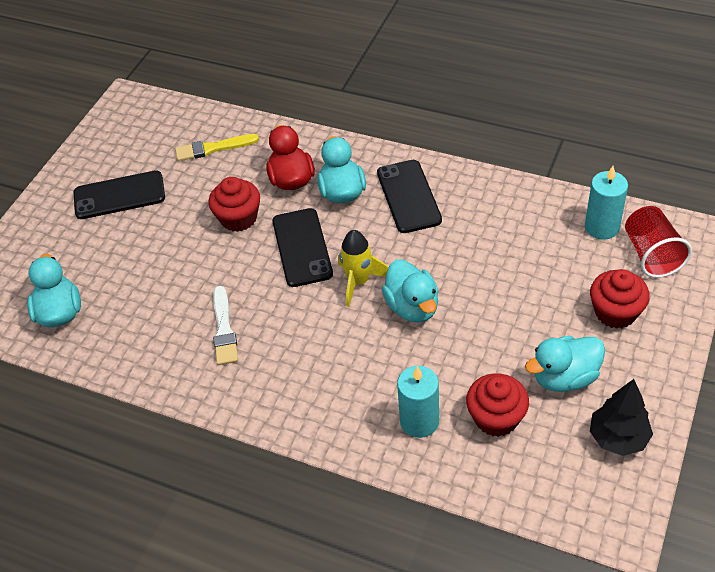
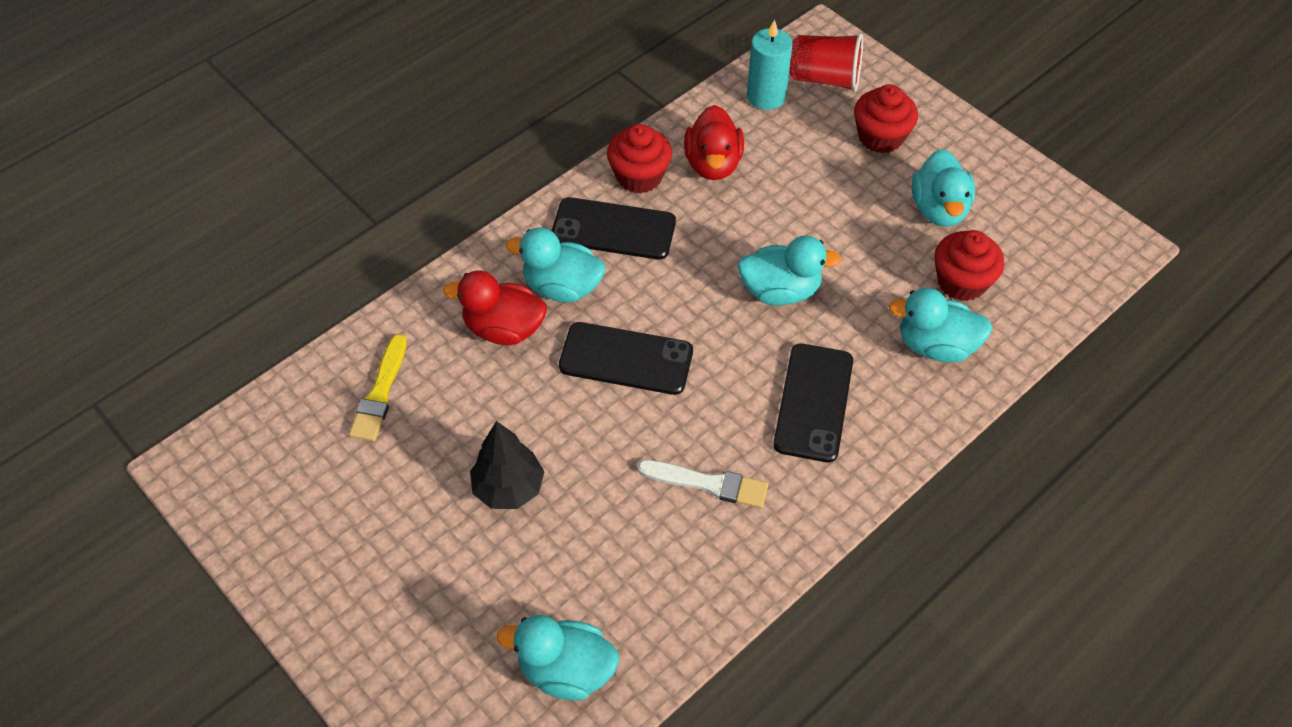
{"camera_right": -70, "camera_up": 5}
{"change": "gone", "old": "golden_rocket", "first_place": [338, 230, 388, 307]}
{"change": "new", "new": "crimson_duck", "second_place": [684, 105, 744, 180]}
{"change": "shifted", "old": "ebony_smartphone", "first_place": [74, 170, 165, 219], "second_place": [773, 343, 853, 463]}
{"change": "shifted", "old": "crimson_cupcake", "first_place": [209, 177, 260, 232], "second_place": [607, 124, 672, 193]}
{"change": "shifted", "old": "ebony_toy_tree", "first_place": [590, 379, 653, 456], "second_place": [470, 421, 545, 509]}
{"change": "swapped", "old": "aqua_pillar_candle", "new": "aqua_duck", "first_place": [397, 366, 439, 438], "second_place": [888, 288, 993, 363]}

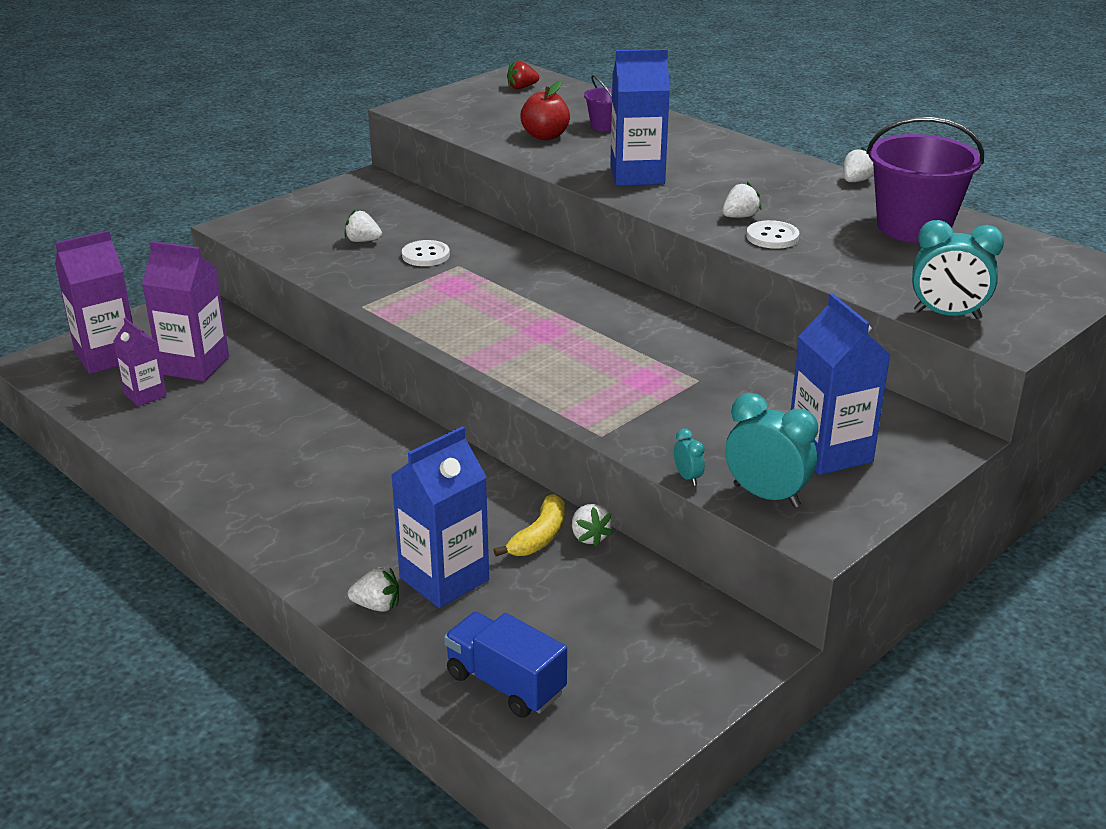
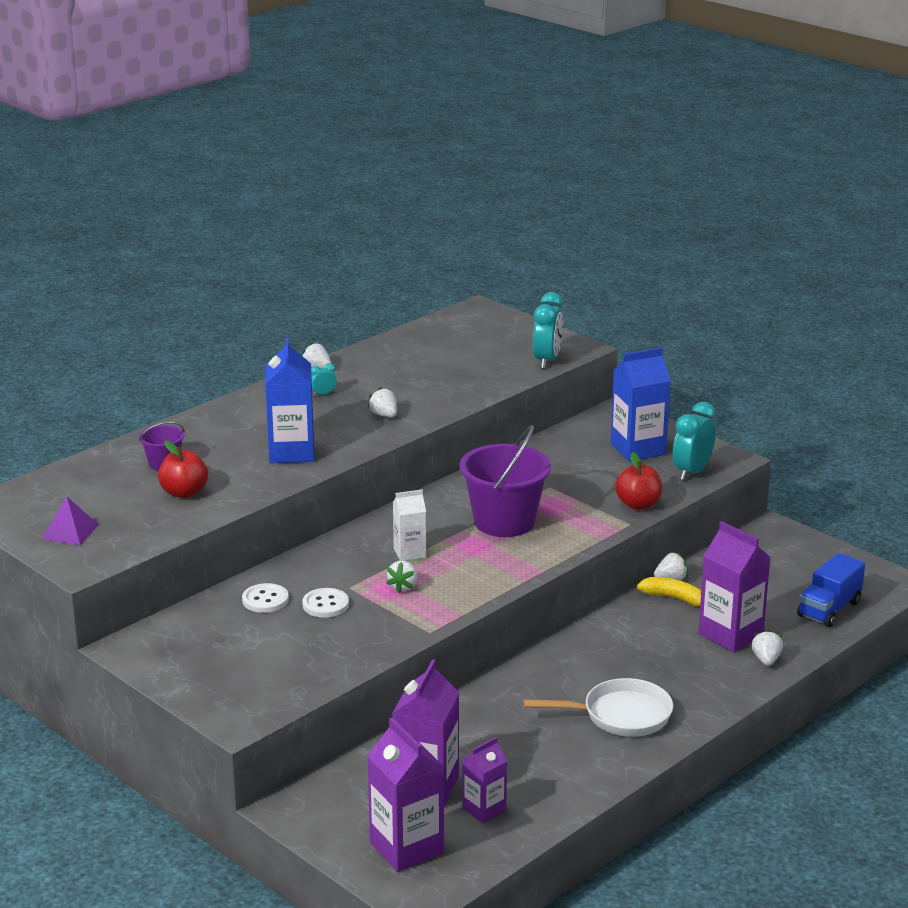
{"camera_right": -90, "camera_up": -5}
{"change": "gone", "old": "crimson_berry", "first_place": [507, 60, 539, 89]}
{"change": "new", "new": "royal_purple_pyramid_shape", "second_place": [42, 496, 99, 545]}
{"change": "new", "new": "pure_white_carton", "second_place": [393, 490, 426, 561]}
{"change": "new", "new": "pure_white_frying_pan", "second_place": [524, 678, 673, 737]}
{"change": "new", "new": "crimson_apple", "second_place": [615, 452, 662, 510]}
{"change": "shifted", "old": "pure_white_berry", "first_place": [344, 210, 382, 242], "second_place": [386, 561, 417, 593]}
{"change": "shifted", "old": "aqua_clock", "first_place": [674, 429, 705, 486], "second_place": [311, 363, 337, 396]}
{"change": "shifted", "old": "pure_white_shirt_button", "first_place": [746, 220, 799, 249], "second_place": [242, 583, 289, 613]}
{"change": "shifted", "old": "royal_purple_pail", "first_place": [866, 117, 984, 243], "second_place": [460, 425, 551, 537]}
{"change": "repainted", "old": "cobalt_carton", "new": "royal_purple_carton", "first_place": [391, 426, 489, 608], "second_place": [698, 521, 771, 652]}

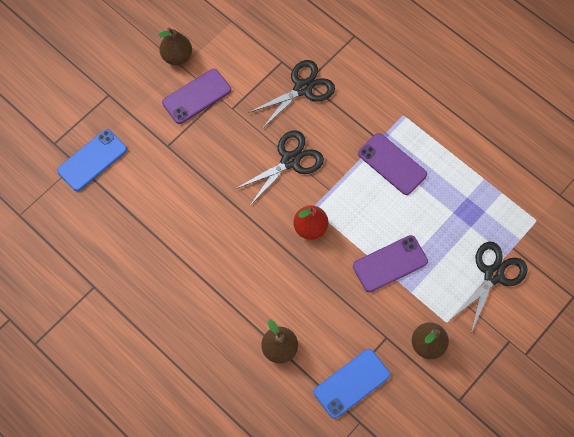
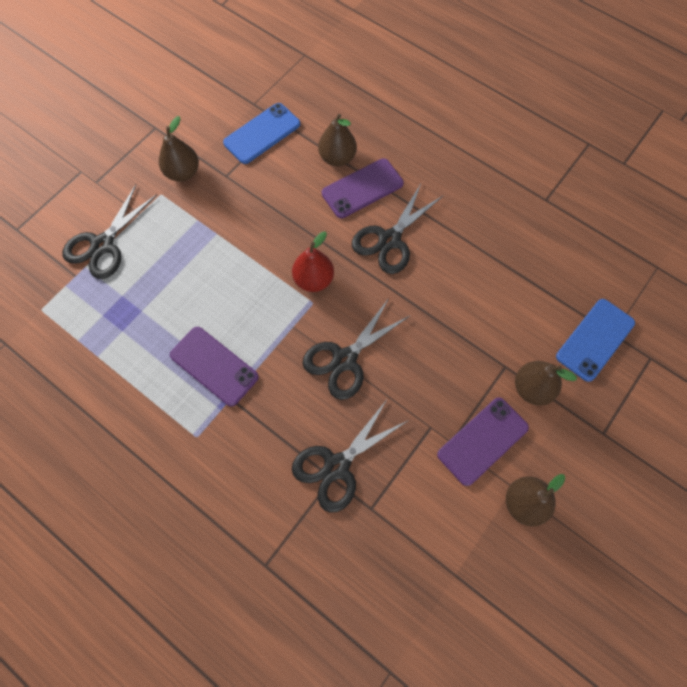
{"camera_right": 175, "camera_up": 0}
{"change": "new", "new": "ebony_shears", "second_place": [352, 184, 443, 274]}
{"change": "new", "new": "brown_pear", "second_place": [515, 361, 577, 406]}
{"change": "shifted", "old": "royal_purple_smartphone", "first_place": [353, 235, 428, 292], "second_place": [322, 158, 404, 218]}

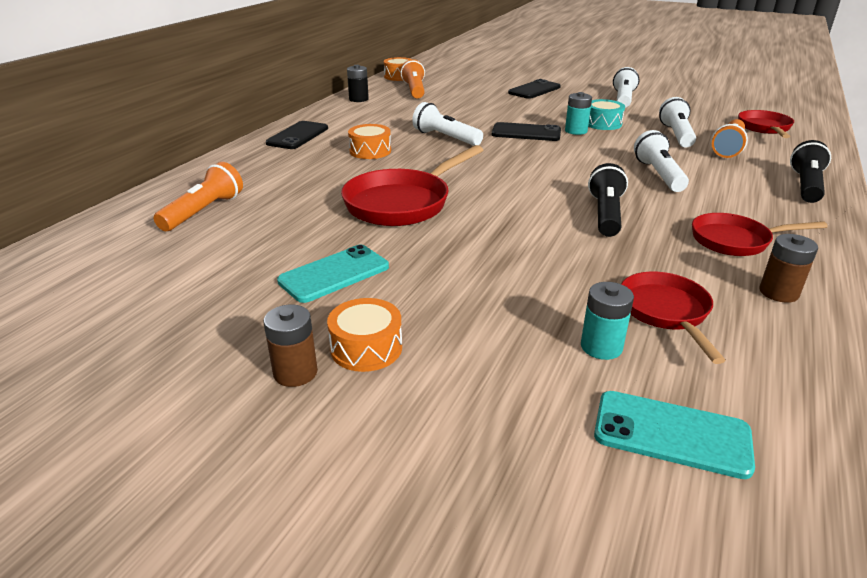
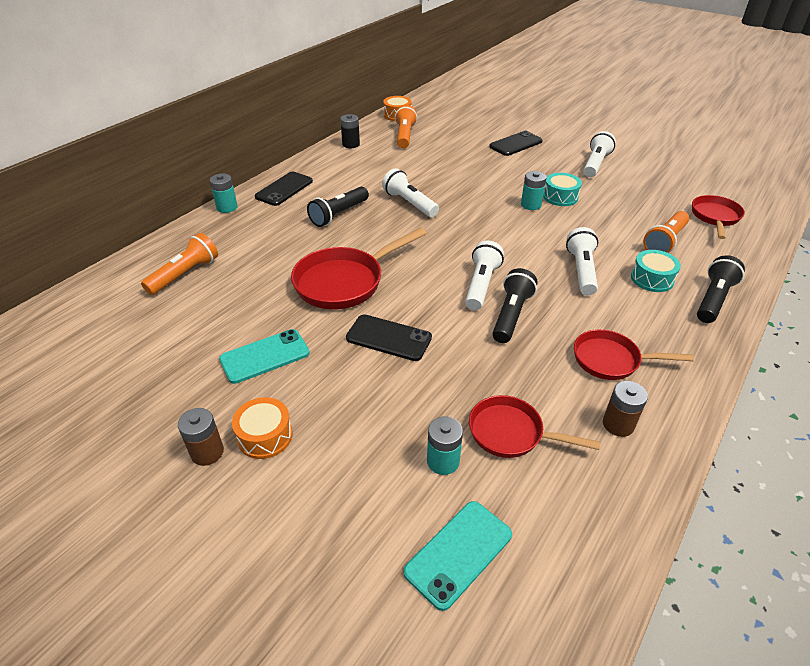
{"camera_right": 10, "camera_up": 10}
{"change": "new", "new": "aqua_AA_battery", "second_place": [210, 174, 238, 213]}
{"change": "new", "new": "aqua_snare_drum", "second_place": [631, 250, 681, 292]}
{"change": "shifted", "old": "ebony_smartphone", "first_place": [492, 122, 561, 141], "second_place": [346, 314, 432, 361]}
{"change": "shifted", "old": "pure_white_flashlight", "first_place": [659, 97, 696, 148], "second_place": [465, 241, 504, 310]}
{"change": "swapped", "old": "orange-coloured_snare_drum", "new": "ebony_flashlight", "first_place": [348, 124, 391, 159], "second_place": [307, 187, 369, 227]}
{"change": "rotated", "old": "aqua_smartphone", "first_place": [594, 391, 755, 479], "second_place": [404, 501, 512, 611], "degrees": -75}
{"change": "rotated", "old": "crimson_frying_pan", "first_place": [621, 272, 726, 364], "second_place": [469, 395, 600, 458], "degrees": -75}

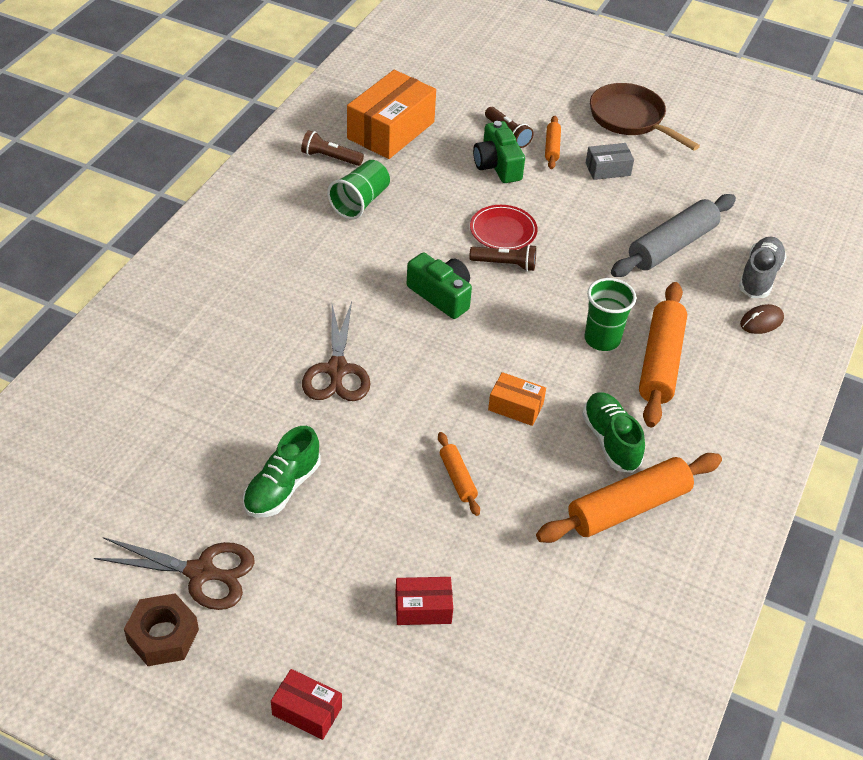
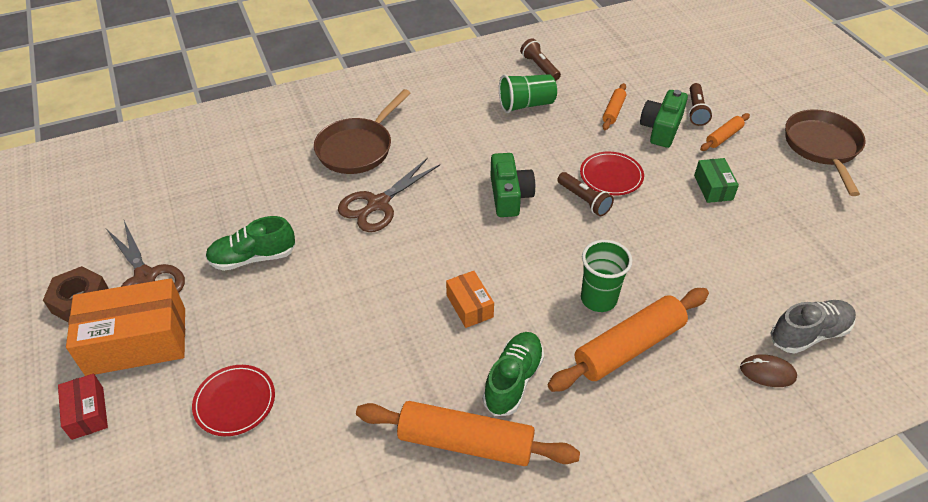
{"camera_right": 45, "camera_up": 0}
{"change": "gone", "old": "ash-grey_parcel", "first_place": [586, 143, 634, 180]}
{"change": "gone", "old": "ash-grey_rolling_pin", "first_place": [611, 194, 736, 277]}
{"change": "new", "new": "brown_frying_pan", "second_place": [314, 89, 411, 174]}
{"change": "new", "new": "leaf-green_parcel", "second_place": [694, 158, 739, 203]}
{"change": "shifted", "old": "orange-coloured_parcel", "first_place": [347, 70, 436, 159], "second_place": [66, 278, 185, 376]}
{"change": "shifted", "old": "orange-coloured_rolling_pin", "first_place": [438, 432, 480, 516], "second_place": [602, 83, 626, 130]}
{"change": "swapped", "old": "crimson_parcel", "new": "crimson_dinner_plate", "first_place": [395, 577, 453, 625], "second_place": [192, 365, 275, 436]}

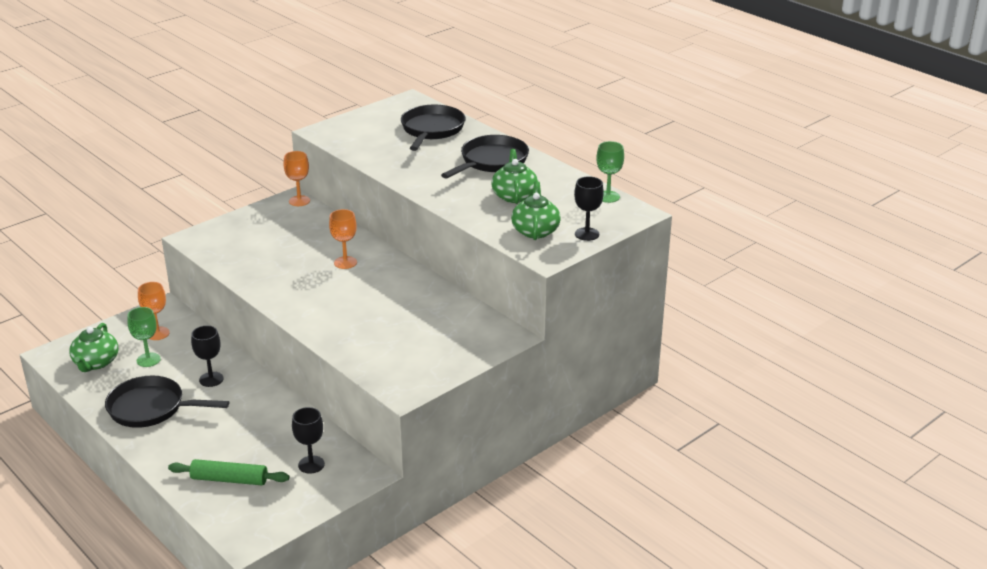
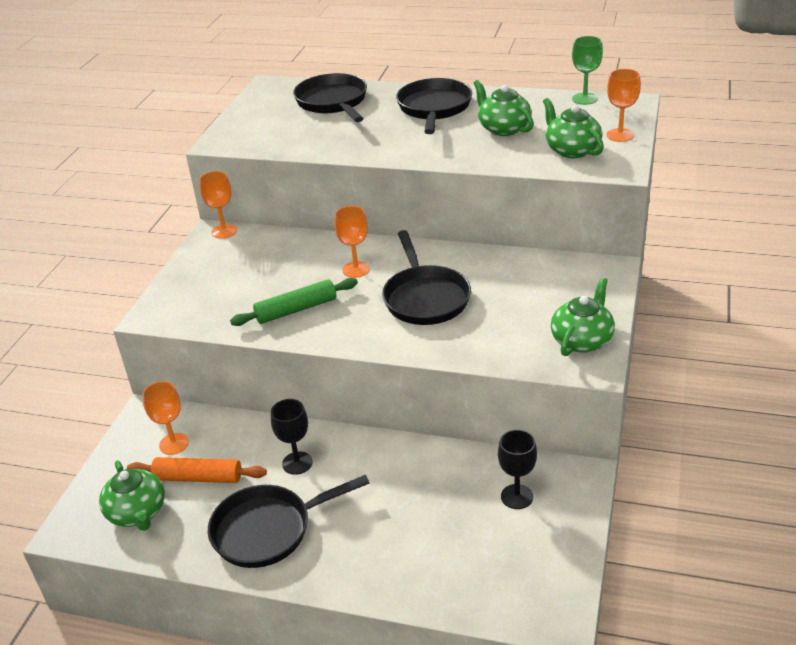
{"camera_right": -30, "camera_up": 5}
{"change": "new", "new": "ebony_frying_pan", "second_place": [382, 230, 471, 325]}
{"change": "new", "new": "leaf-green_tea_pot", "second_place": [551, 277, 615, 356]}
{"change": "shifted", "old": "leaf-green_rolling_pin", "first_place": [168, 459, 289, 485], "second_place": [230, 278, 358, 326]}
{"change": "swapped", "old": "leaf-green_goblet", "new": "orange-coloured_rolling_pin", "first_place": [127, 307, 161, 367], "second_place": [127, 457, 267, 483]}
{"change": "repainted", "old": "ebony_goblet", "new": "orange-coloured_goblet", "first_place": [574, 176, 604, 241], "second_place": [606, 69, 641, 142]}

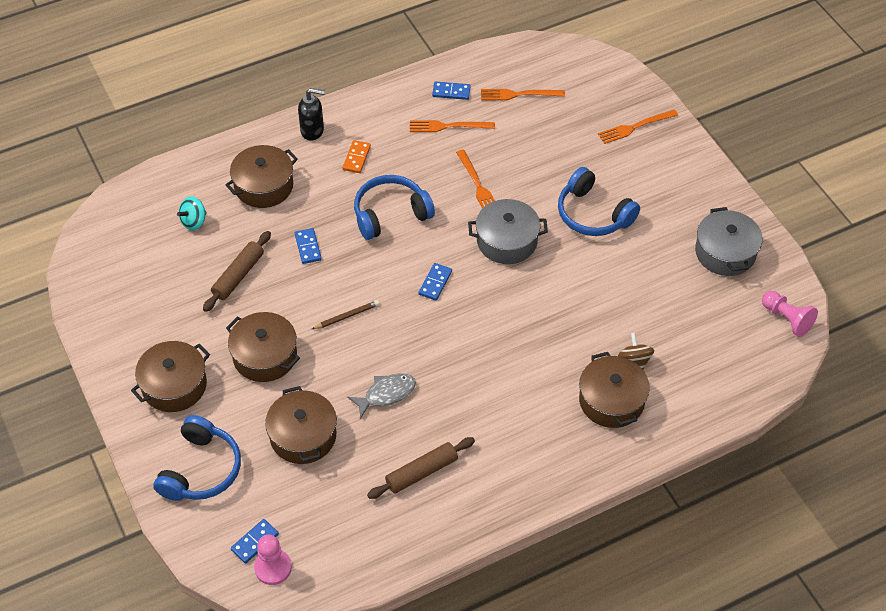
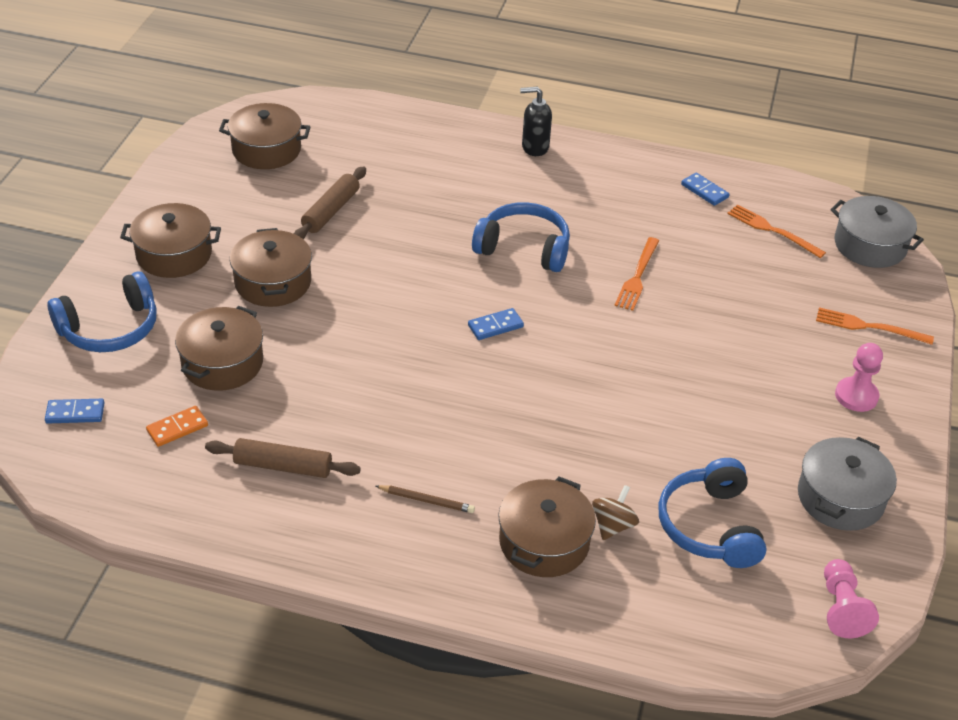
{"camera_right": 40, "camera_up": -10}
{"change": "gone", "old": "aqua_whirligig", "first_place": [177, 196, 207, 230]}
{"change": "gone", "old": "cobalt_domino_piece", "first_place": [295, 228, 322, 264]}
{"change": "gone", "old": "ash-grey_fish", "first_place": [348, 373, 416, 418]}
{"change": "gone", "old": "orange-coloured_table_fork", "first_place": [410, 120, 495, 132]}
{"change": "shifted", "old": "brown_pot", "first_place": [225, 145, 298, 208], "second_place": [219, 103, 310, 169]}
{"change": "shifted", "old": "rose-pink_pawn", "first_place": [254, 535, 292, 585], "second_place": [835, 343, 883, 412]}
{"change": "shifted", "old": "brown_pencil", "first_place": [312, 300, 380, 329], "second_place": [376, 485, 475, 513]}
{"change": "shifted", "old": "orange-coloured_domino_piece", "first_place": [343, 140, 371, 173], "second_place": [146, 406, 208, 447]}
{"change": "shifted", "old": "ash-grey_pot", "first_place": [468, 199, 548, 264], "second_place": [830, 196, 924, 268]}
{"change": "shifted", "old": "cobalt_over-ear_headphones", "first_place": [558, 167, 640, 236], "second_place": [658, 458, 767, 568]}
{"change": "rotated", "old": "brown_rolling_pin", "first_place": [203, 231, 271, 312], "second_place": [294, 167, 366, 239], "degrees": -45}
{"change": "rotated", "old": "ebony_pump_bottle", "first_place": [298, 88, 325, 141], "second_place": [520, 86, 552, 156], "degrees": 135}

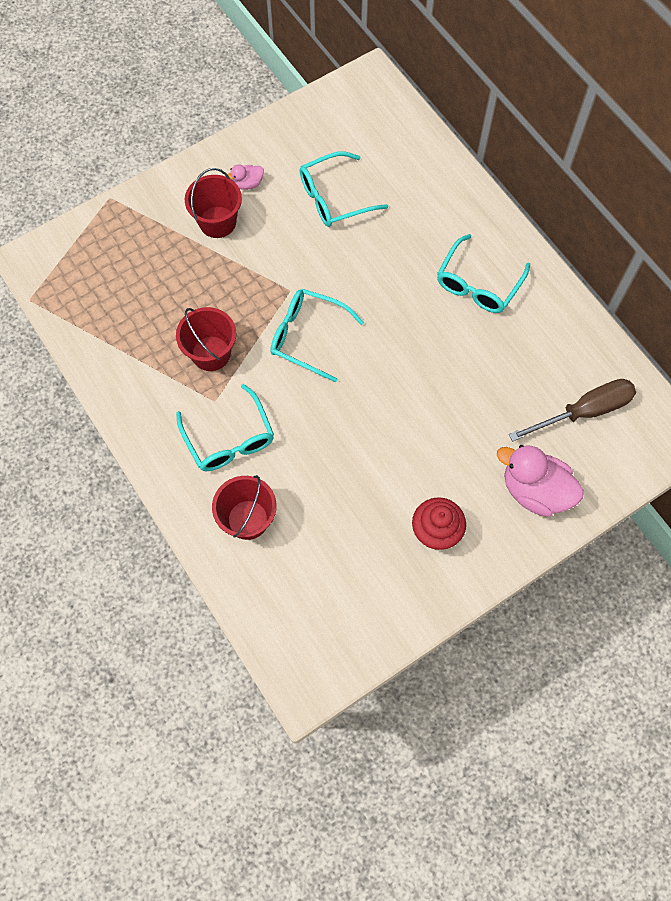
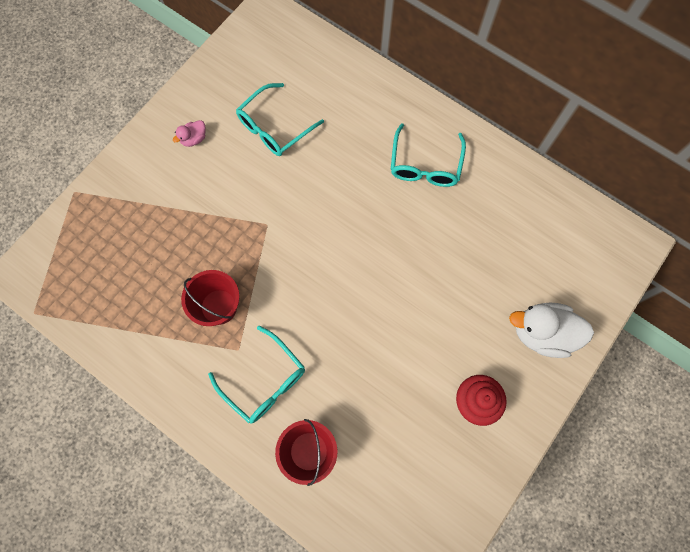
{"camera_right": -20, "camera_up": 5}
{"change": "gone", "old": "crimson_pail", "first_place": [185, 168, 242, 238]}
{"change": "gone", "old": "aqua_eyeglasses", "first_place": [270, 289, 364, 382]}
{"change": "gone", "old": "brown_screwdriver", "first_place": [509, 379, 636, 442]}
{"change": "repainted", "old": "rose-pink_duck", "new": "pure_white_duck", "first_place": [497, 445, 584, 517], "second_place": [509, 303, 594, 358]}

